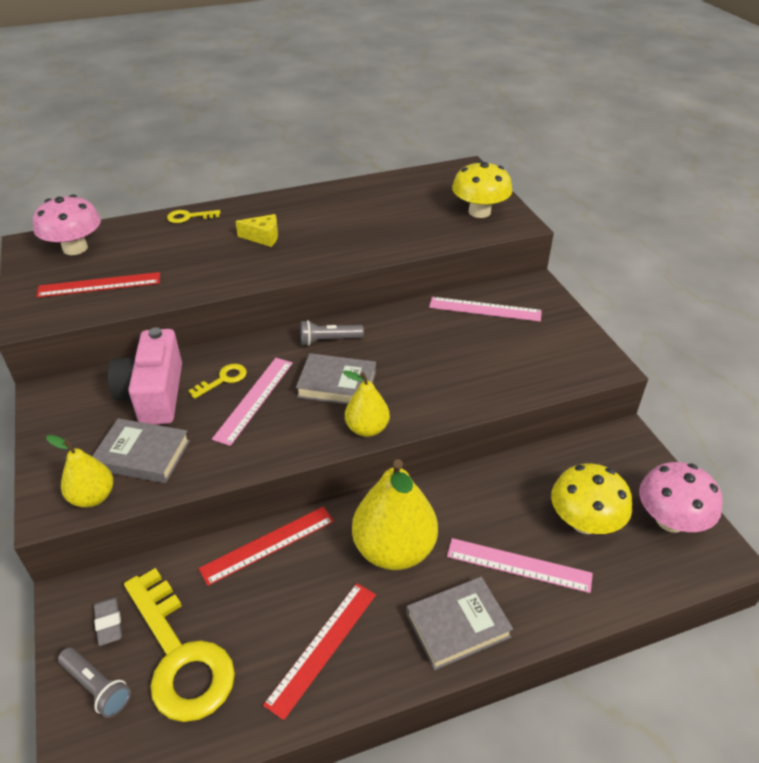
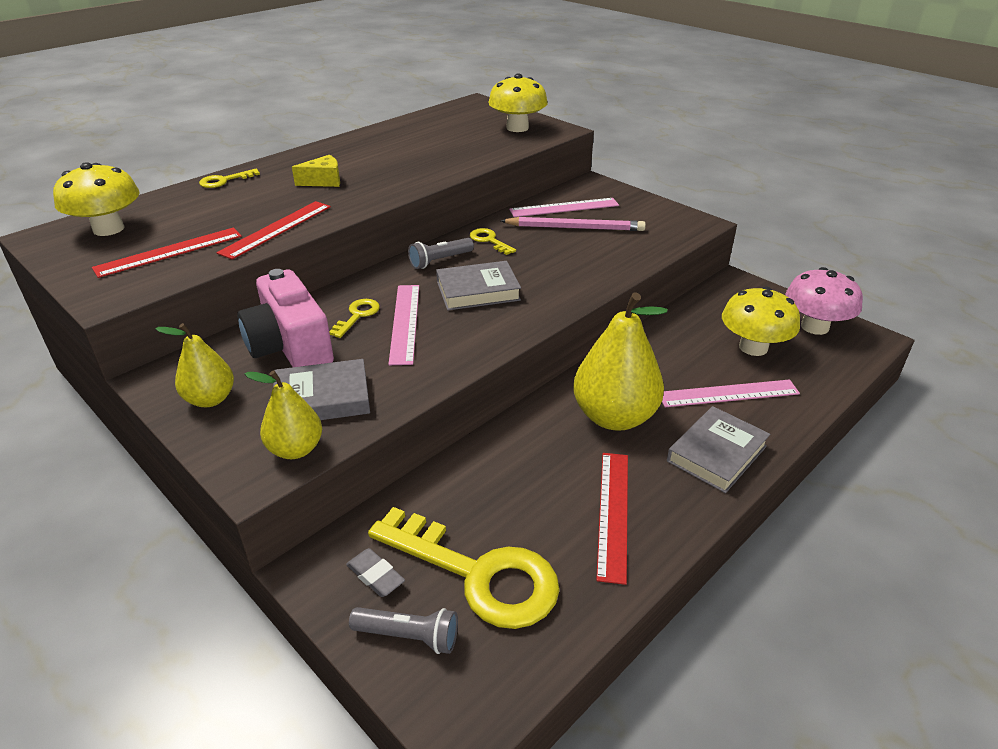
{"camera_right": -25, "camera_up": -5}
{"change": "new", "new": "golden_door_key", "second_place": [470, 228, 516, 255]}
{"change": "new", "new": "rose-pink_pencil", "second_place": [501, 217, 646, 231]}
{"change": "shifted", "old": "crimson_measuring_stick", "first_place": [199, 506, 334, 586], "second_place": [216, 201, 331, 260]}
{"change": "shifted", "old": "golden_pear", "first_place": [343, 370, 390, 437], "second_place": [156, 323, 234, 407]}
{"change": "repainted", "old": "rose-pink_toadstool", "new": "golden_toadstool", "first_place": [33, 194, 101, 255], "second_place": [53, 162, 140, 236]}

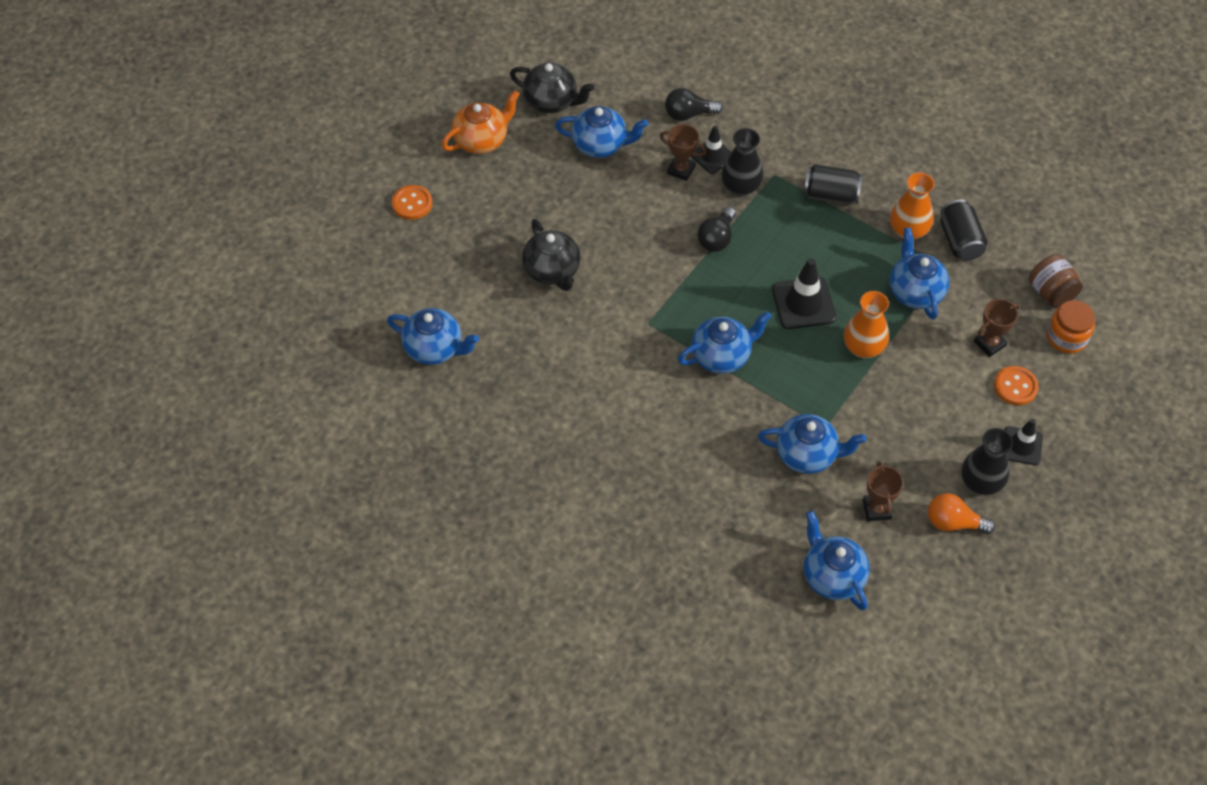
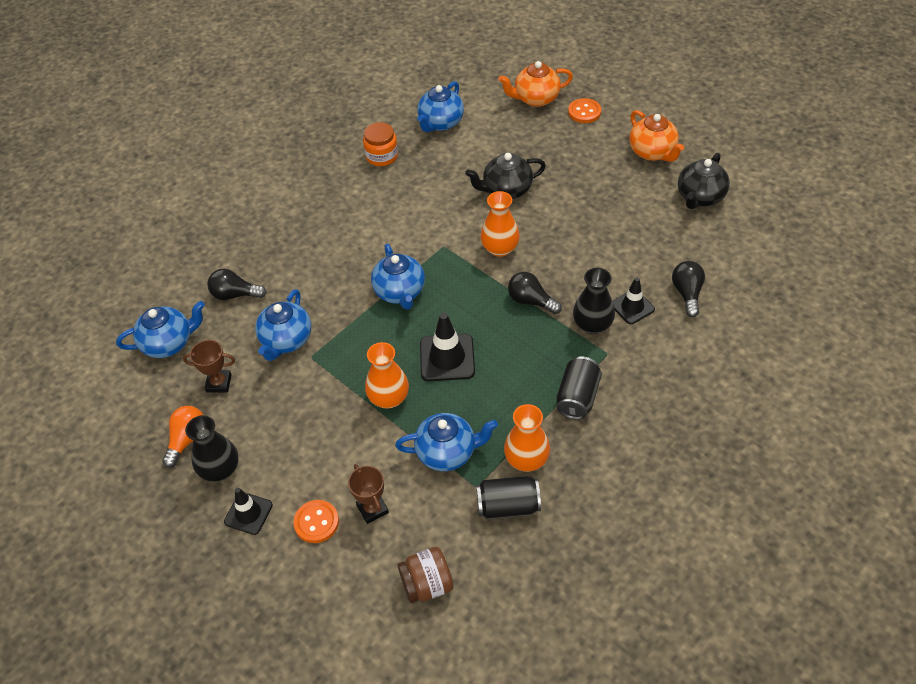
{"camera_right": 100, "camera_up": -5}
{"change": "gone", "old": "cobalt_tea_pot", "first_place": [555, 106, 648, 158]}
{"change": "gone", "old": "brown_prize_cup", "first_place": [660, 124, 706, 181]}
{"change": "new", "new": "ebony_bulb", "second_place": [207, 269, 267, 300]}
{"change": "new", "new": "orange-coloured_vase", "second_place": [481, 191, 520, 257]}
{"change": "new", "new": "orange-coloured_tea_pot", "second_place": [498, 61, 573, 107]}
{"change": "shifted", "old": "orange-coloured_jam_jar", "first_place": [1047, 300, 1095, 353], "second_place": [363, 122, 398, 166]}

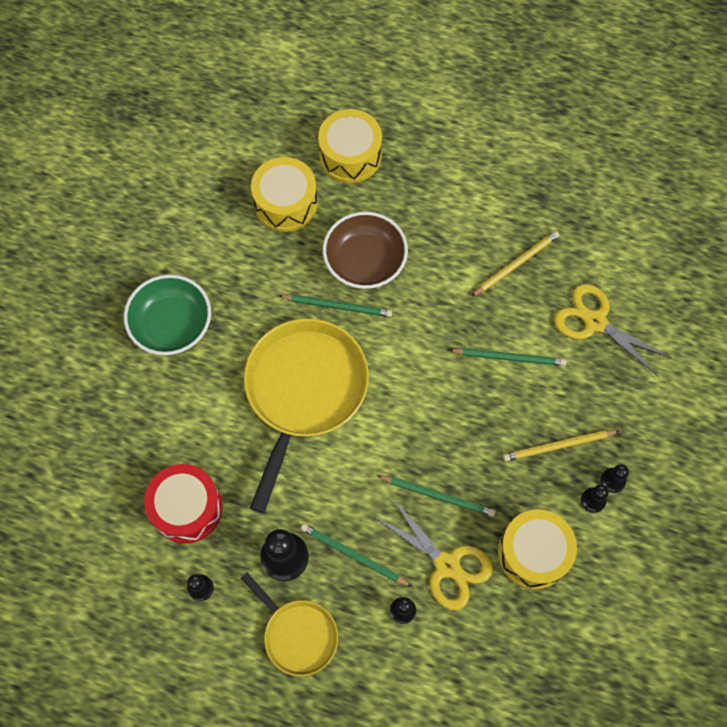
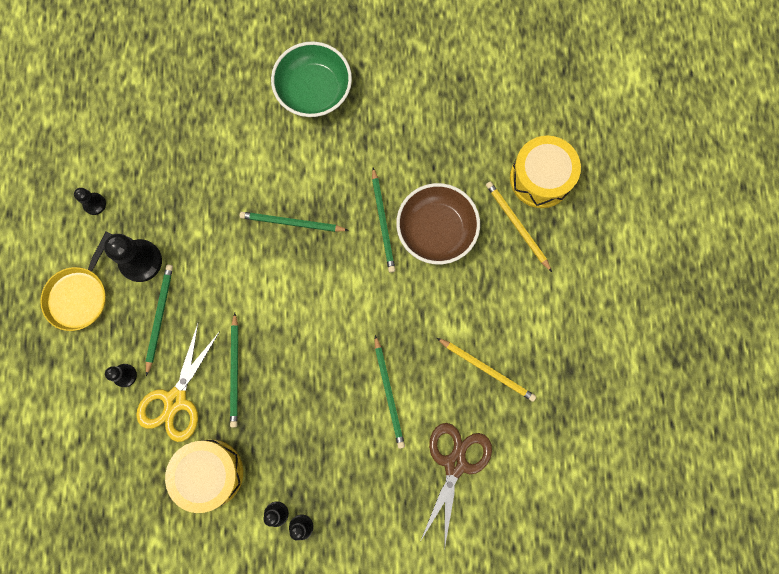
{"camera_right": 70, "camera_up": 10}
{"change": "gone", "old": "crimson_snare_drum", "first_place": [144, 464, 222, 543]}
{"change": "gone", "old": "golden_snare_drum", "first_place": [251, 157, 318, 232]}
{"change": "shifted", "old": "golden_pencil", "first_place": [503, 430, 619, 461], "second_place": [486, 181, 552, 272]}
{"change": "swapped", "old": "golden_frying_pan", "new": "leaf-green_pencil", "first_place": [244, 319, 369, 513], "second_place": [239, 212, 348, 232]}
{"change": "repainted", "old": "golden_shears", "new": "brown_shears", "first_place": [554, 284, 671, 376], "second_place": [420, 423, 492, 550]}

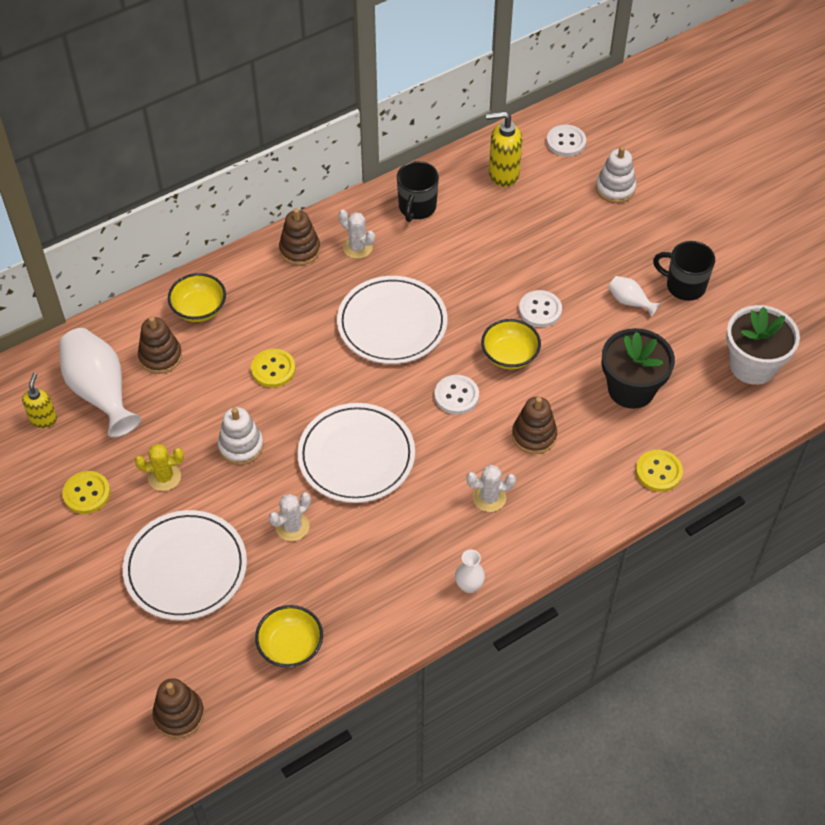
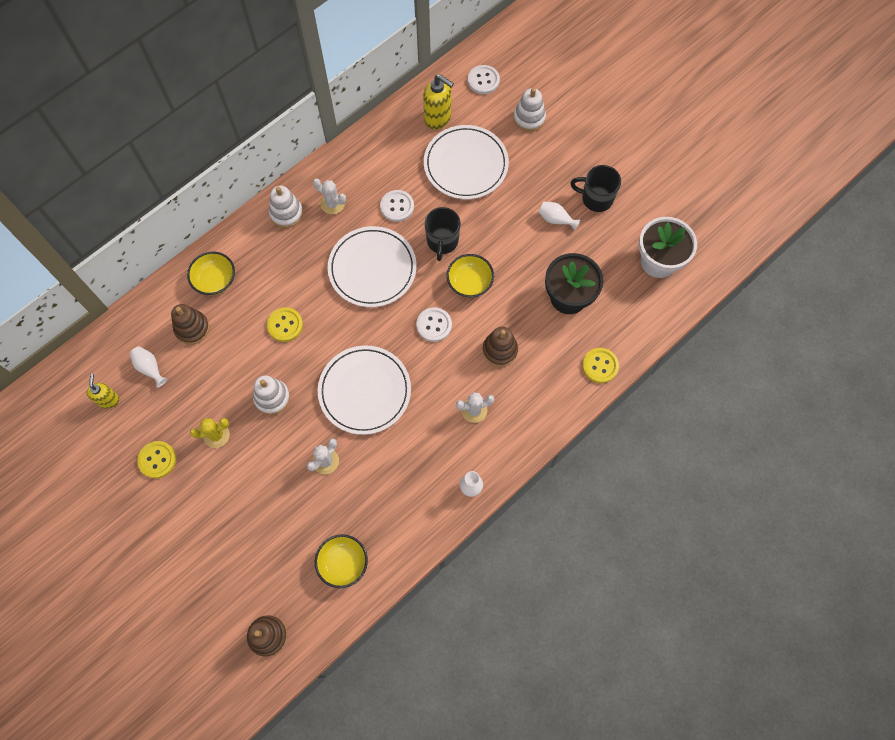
{"camera_right": -10, "camera_up": 15}
{"change": "shifted", "old": "pure_white_dinner_plate", "first_place": [123, 510, 247, 621], "second_place": [424, 125, 509, 199]}
{"change": "shifted", "old": "ebony_mug", "first_place": [397, 161, 439, 222], "second_place": [425, 207, 460, 261]}
{"change": "shifted", "old": "pure_white_shirt_button", "first_place": [519, 290, 562, 327], "second_place": [380, 190, 414, 222]}
{"change": "repainted", "old": "brown_stacking_toy", "new": "pure_white_stacking_toy", "first_place": [279, 208, 320, 265], "second_place": [269, 186, 303, 228]}
{"change": "rotated", "old": "golden_pump_bottle", "first_place": [486, 111, 522, 187], "second_place": [423, 74, 454, 130], "degrees": -135}
{"change": "scaled", "old": "pure_white_vase", "first_place": [59, 328, 141, 438], "second_place": [130, 346, 168, 388], "factor": 0.48}

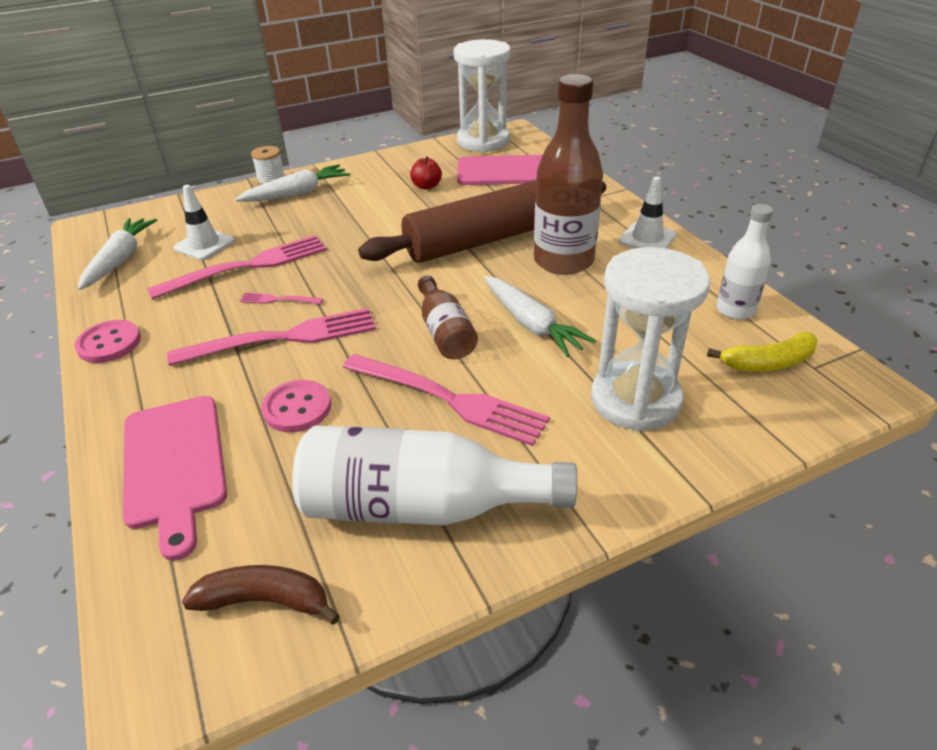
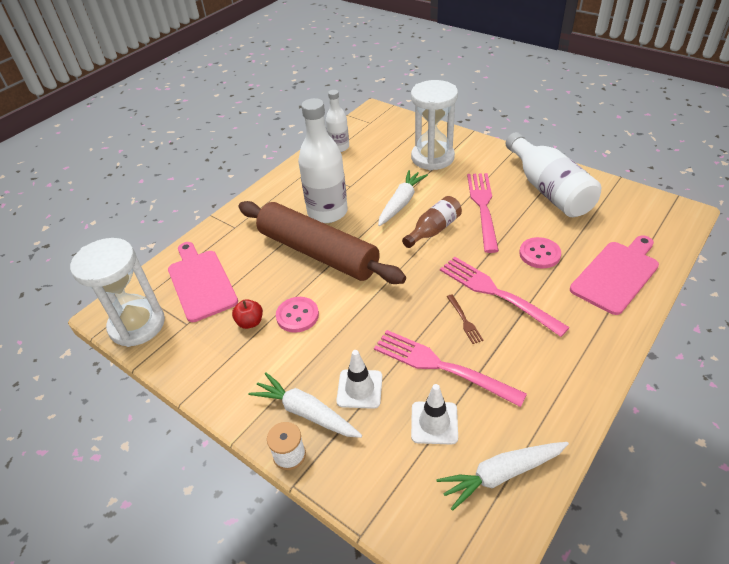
{"camera_right": -115, "camera_up": 5}
{"change": "gone", "old": "brown_toy_banana", "first_place": [182, 565, 340, 625]}
{"change": "gone", "old": "golden_toy_banana", "first_place": [707, 331, 818, 372]}
{"change": "shifted", "old": "rose-pink_shirt_button", "first_place": [74, 320, 141, 363], "second_place": [276, 297, 319, 333]}
{"change": "shifted", "old": "pure_white_traffic_cone", "first_place": [619, 177, 677, 249], "second_place": [336, 350, 382, 409]}
{"change": "repainted", "old": "rose-pink_table_fork", "new": "brown_table_fork", "first_place": [240, 293, 323, 304], "second_place": [447, 294, 484, 344]}
{"change": "repainted", "old": "brown_bottle", "new": "pure_white_bottle", "first_place": [534, 74, 603, 275], "second_place": [298, 98, 348, 223]}

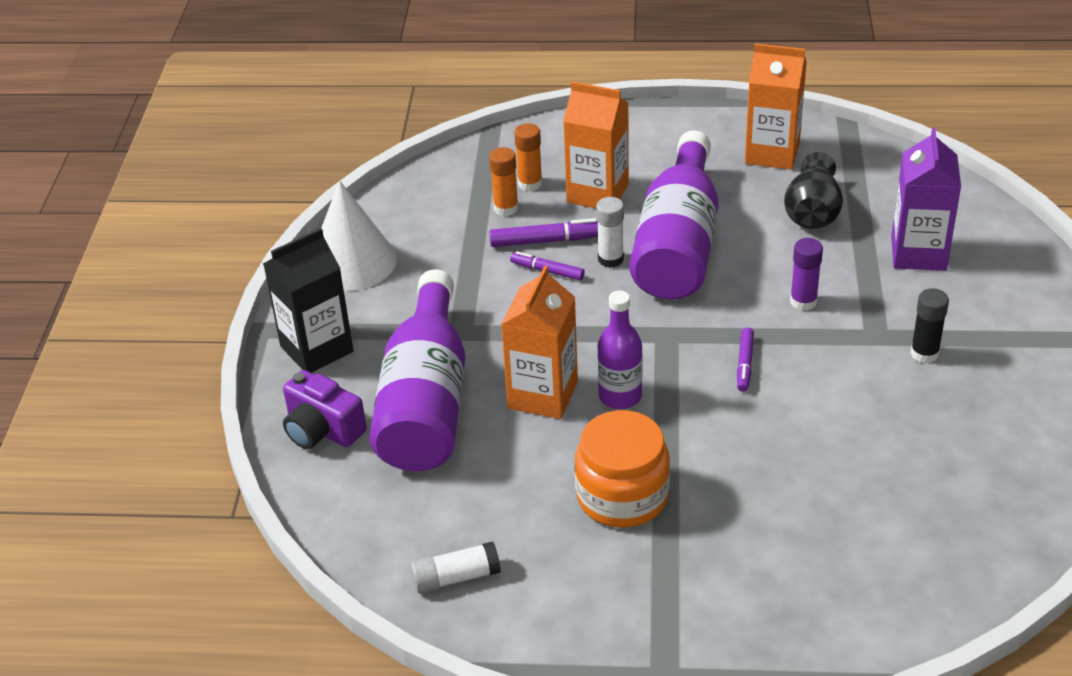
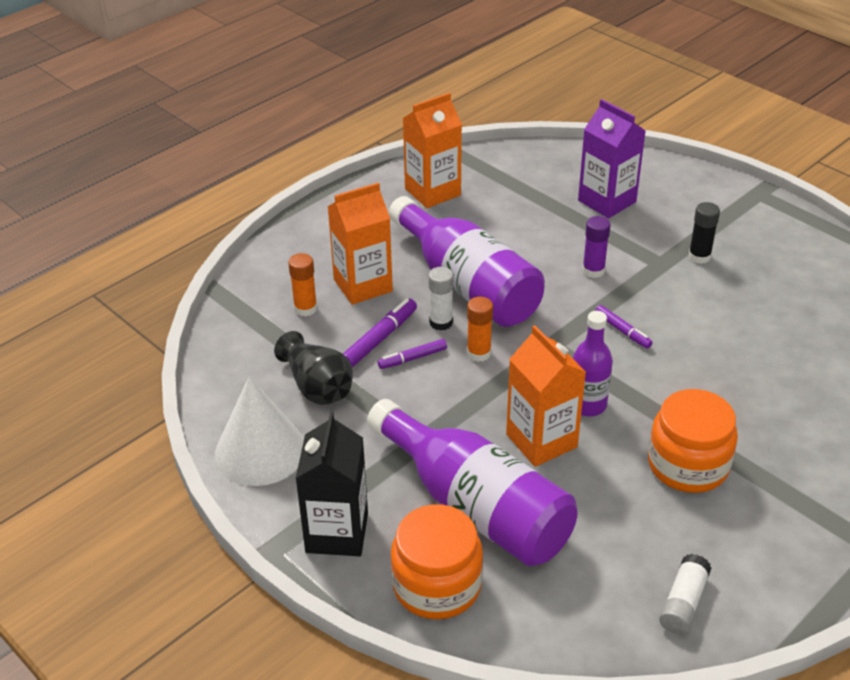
{"camera_right": -50, "camera_up": 0}
{"change": "shifted", "old": "orange-coloured_glue_stick", "first_place": [489, 147, 518, 216], "second_place": [467, 297, 493, 362]}
{"change": "shifted", "old": "ebony_vase", "first_place": [784, 152, 843, 229], "second_place": [274, 331, 353, 405]}
{"change": "swapped", "old": "royal_purple_photo_camera", "new": "orange-coloured_jam_jar", "first_place": [283, 370, 366, 449], "second_place": [391, 504, 483, 619]}

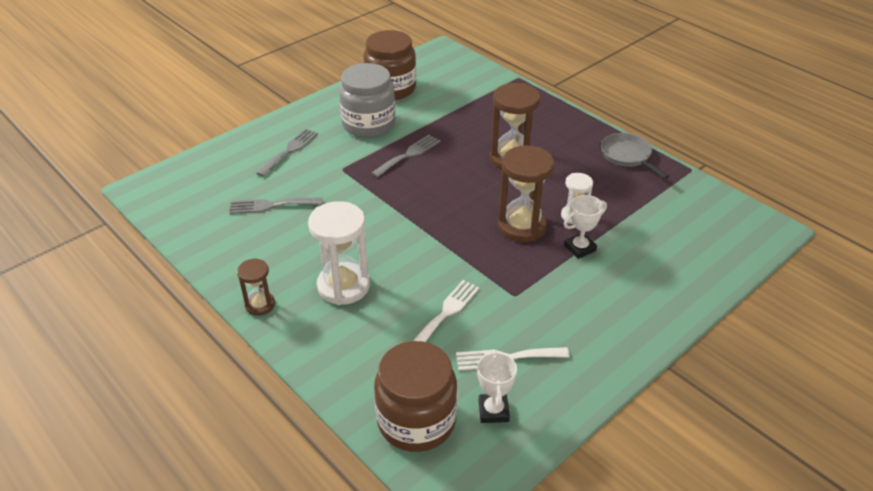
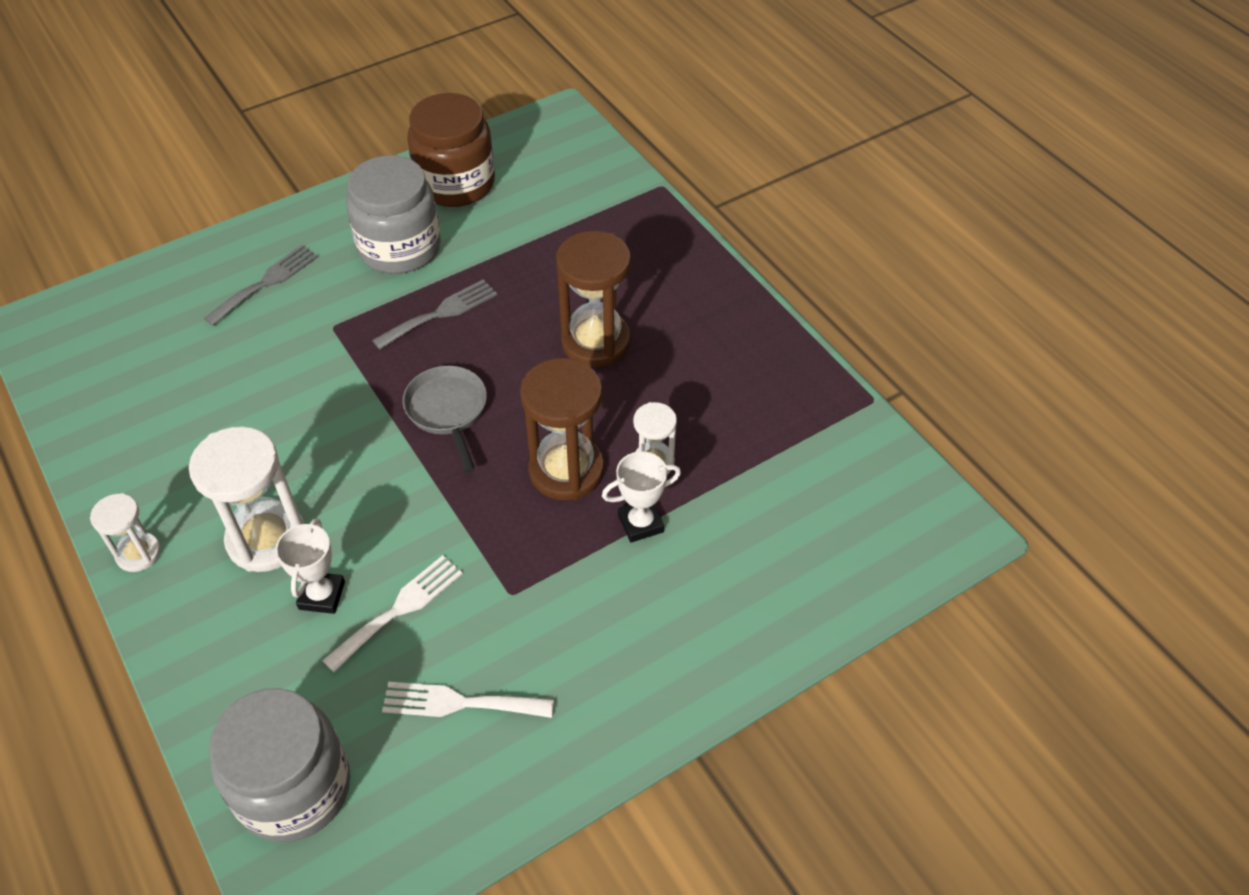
{"camera_right": 10, "camera_up": 10}
{"change": "gone", "old": "ash-grey_table_fork", "first_place": [229, 198, 323, 214]}
{"change": "shifted", "old": "pure_white_prize_cup", "first_place": [477, 350, 517, 423], "second_place": [275, 518, 345, 614]}
{"change": "shifted", "old": "ash-grey_frying_pan", "first_place": [601, 133, 670, 179], "second_place": [403, 366, 487, 473]}
{"change": "repainted", "old": "brown_sand_timer", "new": "pure_white_sand_timer", "first_place": [237, 258, 275, 316], "second_place": [90, 493, 161, 572]}
{"change": "repainted", "old": "brown_jam_jar", "new": "ash-grey_jam_jar", "first_place": [374, 341, 457, 452], "second_place": [209, 688, 350, 842]}

